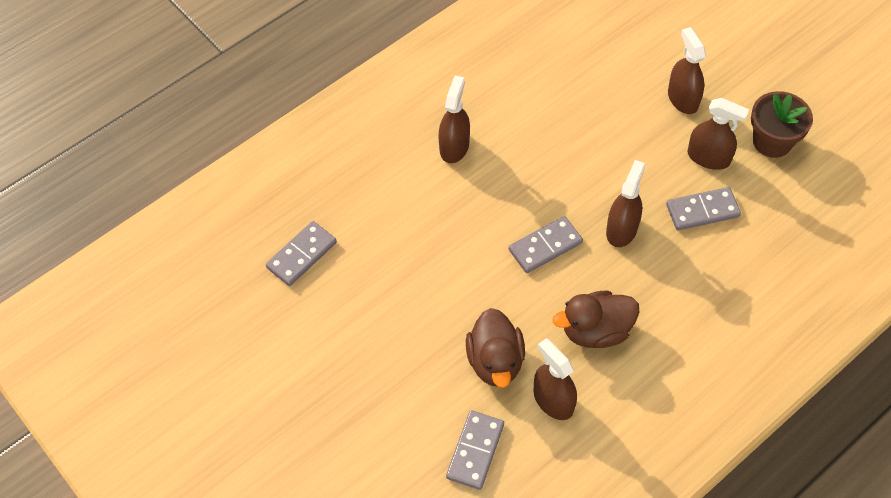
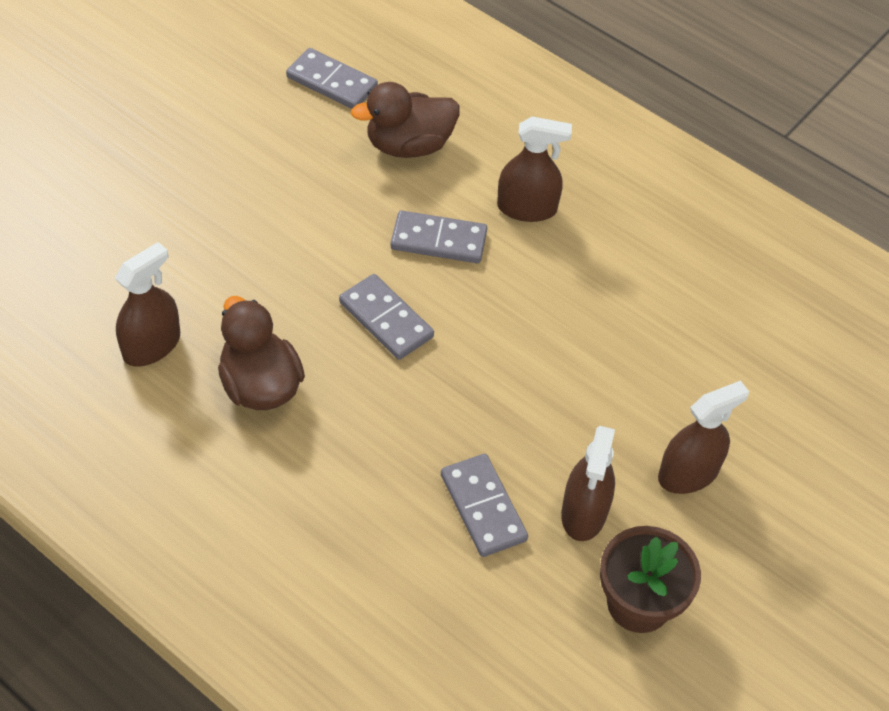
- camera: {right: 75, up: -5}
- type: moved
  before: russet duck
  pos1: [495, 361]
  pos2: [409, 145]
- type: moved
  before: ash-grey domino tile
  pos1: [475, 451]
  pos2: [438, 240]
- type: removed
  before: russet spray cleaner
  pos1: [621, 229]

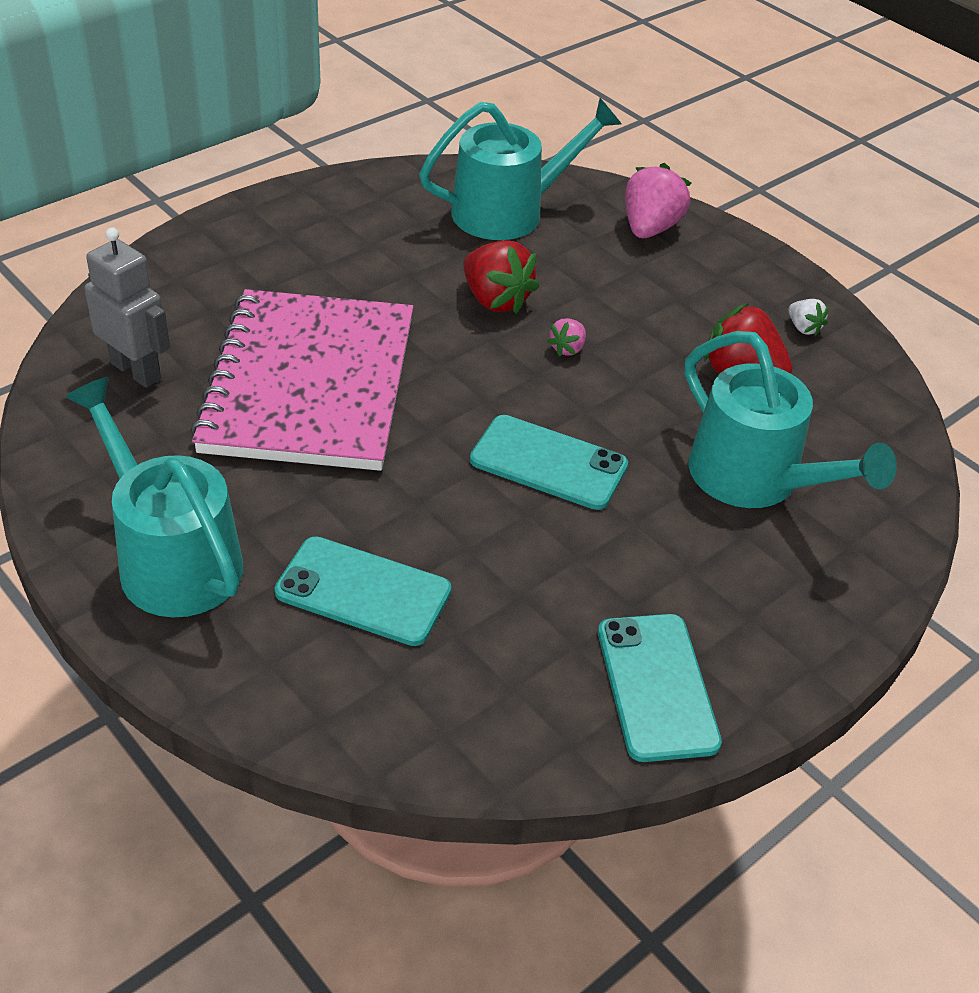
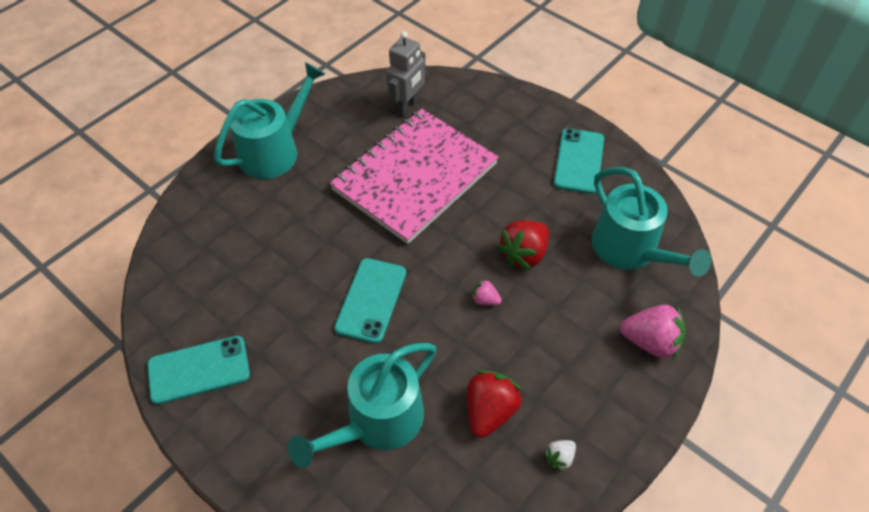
- camera: {right: 85, up: 10}
- type: turned
  before: rosy notepad
  pos1: [309, 384]
  pos2: [415, 177]
  turn: -45
- type: moved
  before: aqua phone
  pos1: [363, 592]
  pos2: [579, 161]

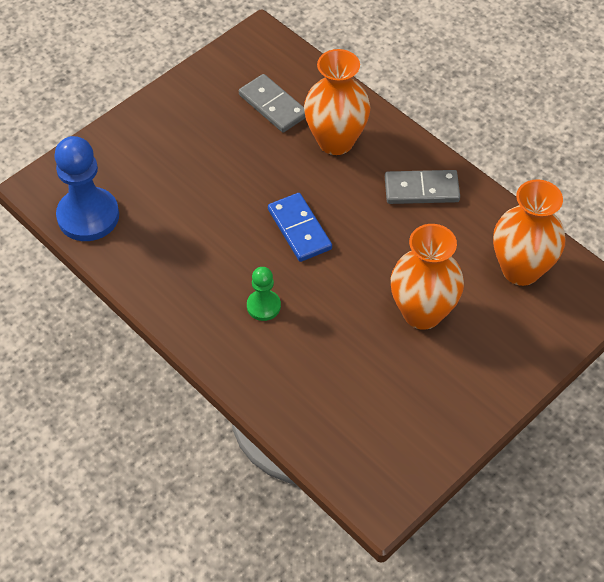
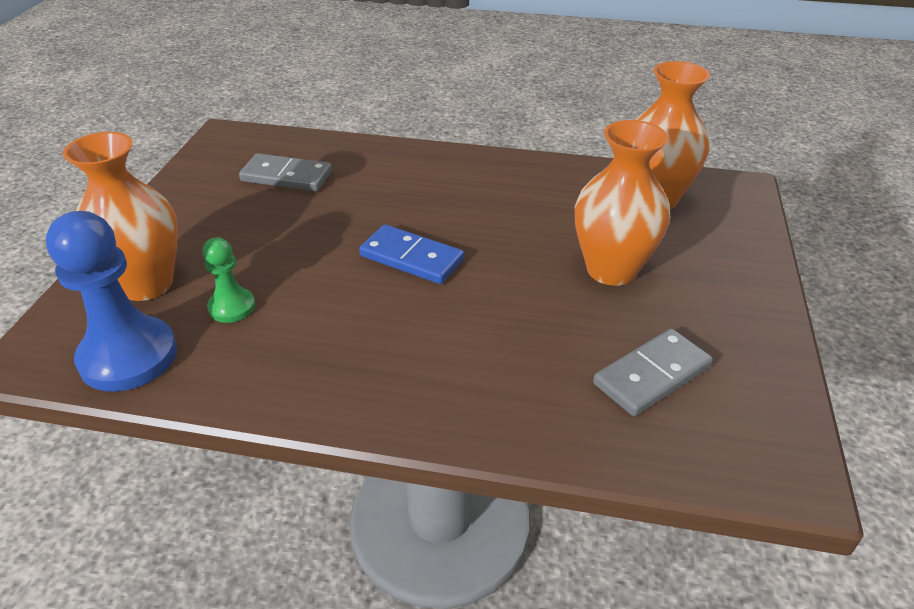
- camera: {right: -35, up: -15}
- type: moved
  before: orange-coloured flower vase
  pos1: [335, 141]
  pos2: [146, 284]
- type: moved
  before: emerald chess pawn
  pos1: [263, 306]
  pos2: [232, 307]
- type: moved
  before: ash-grey domino tile
  pos1: [421, 189]
  pos2: [651, 375]

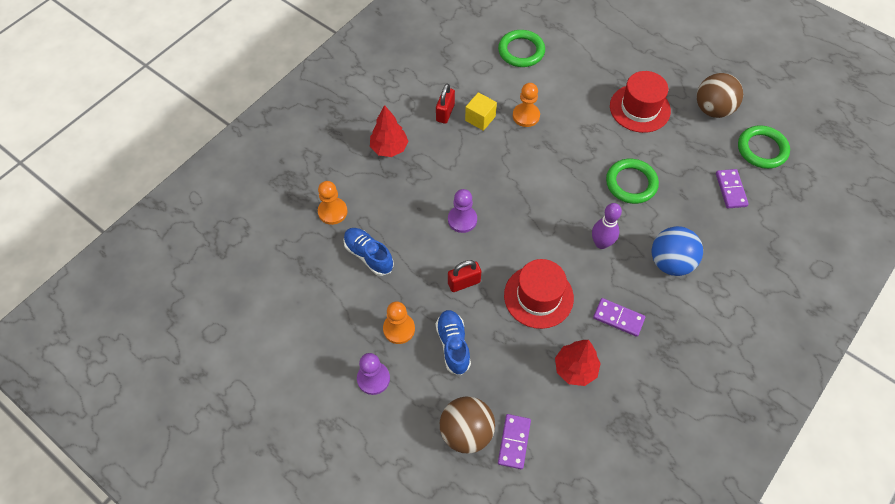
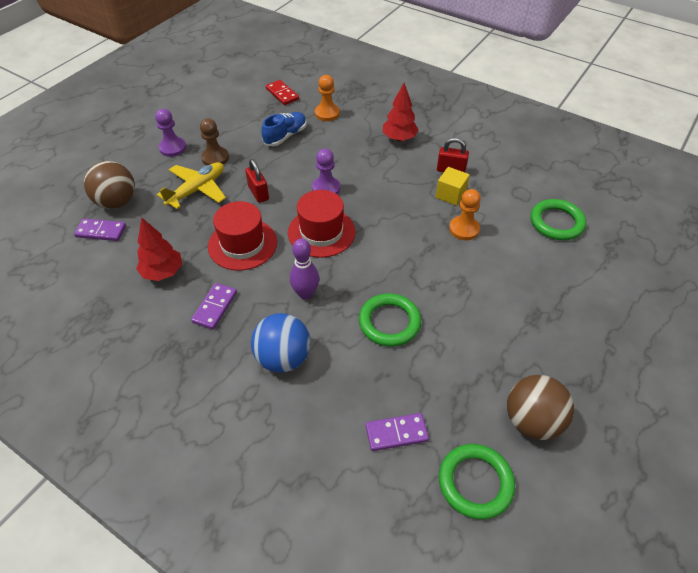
- camera: {right: 85, up: -10}
- type: replaced
  before: royal blue lace-up shoe
  after: bright yellow aeroplane
  pos1: [453, 345]
  pos2: [197, 190]
- type: recoloured
  before: orange-coloured chess pawn
  after: russet chess pawn
  pos1: [399, 329]
  pos2: [215, 158]
- type: added
  after: crimson domino tile
  pos2: [282, 94]
- type: moved
  before: crimson hat
  pos1: [639, 108]
  pos2: [321, 232]

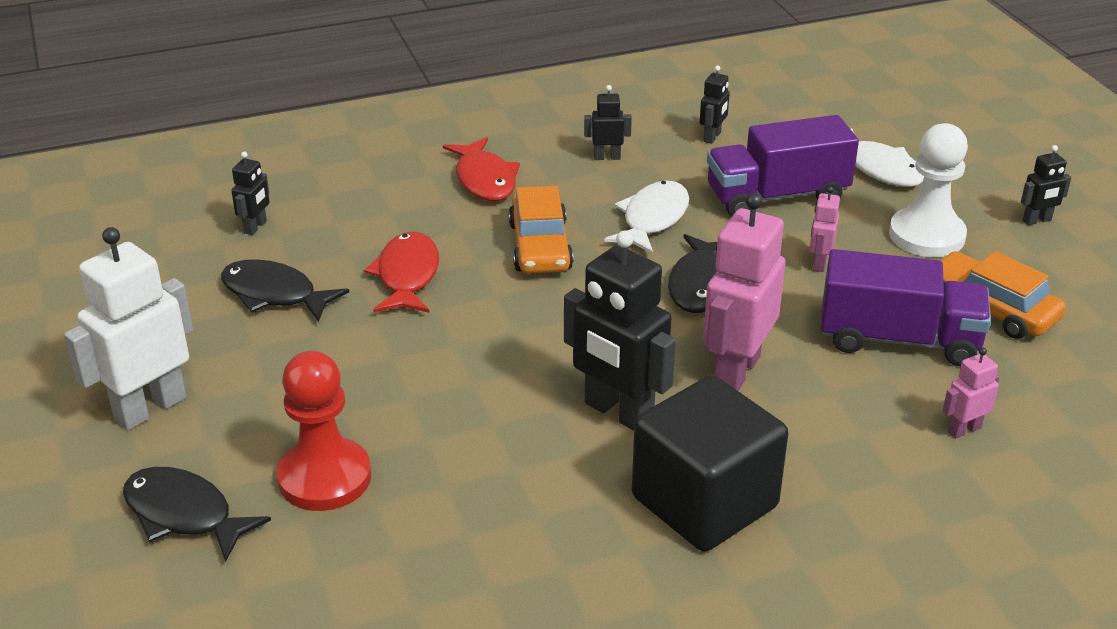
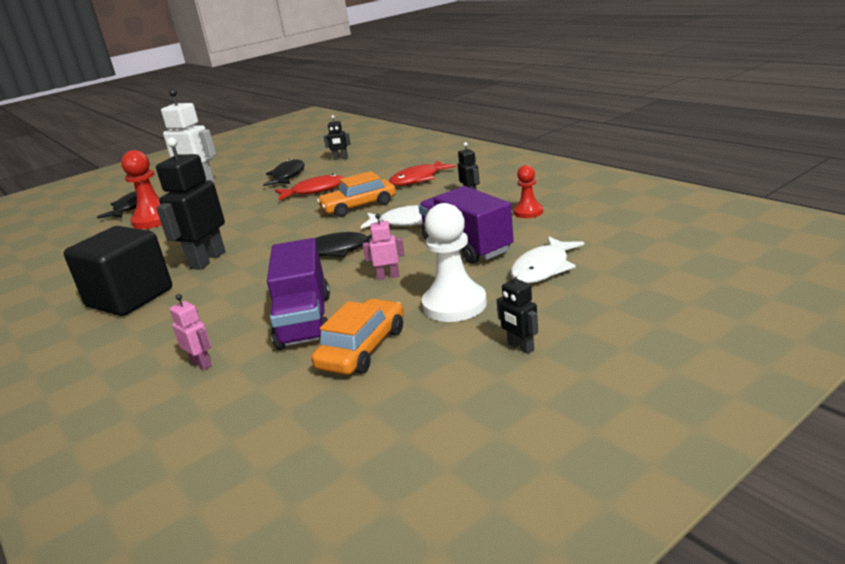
- camera: {right: 75, up: -10}
- type: replaced
  before: jet-black robot figure
  after: crimson chess pawn
  pos1: [712, 137]
  pos2: [528, 212]
- type: removed
  before: rosy robot figure
  pos1: [736, 371]

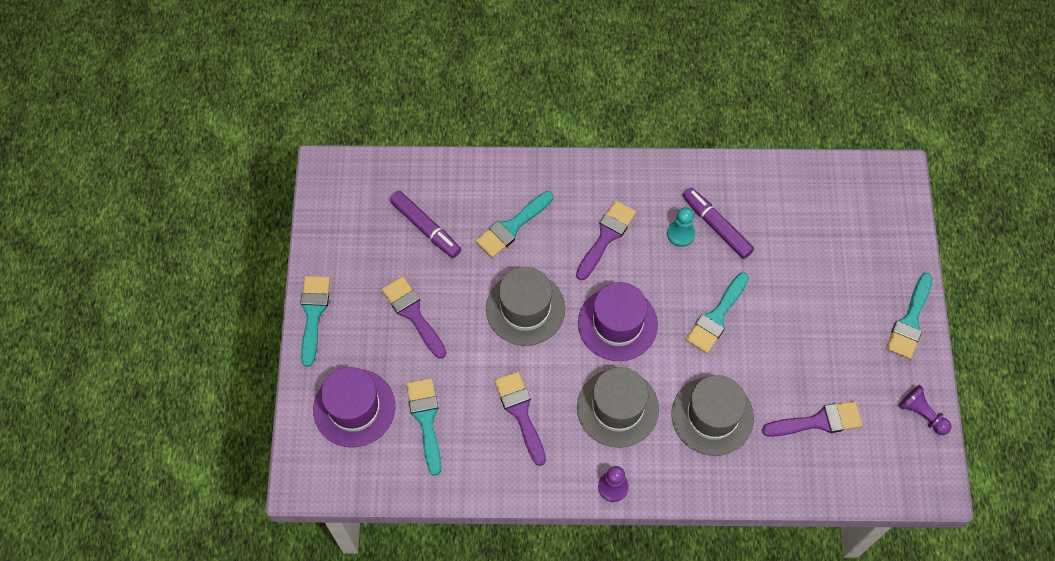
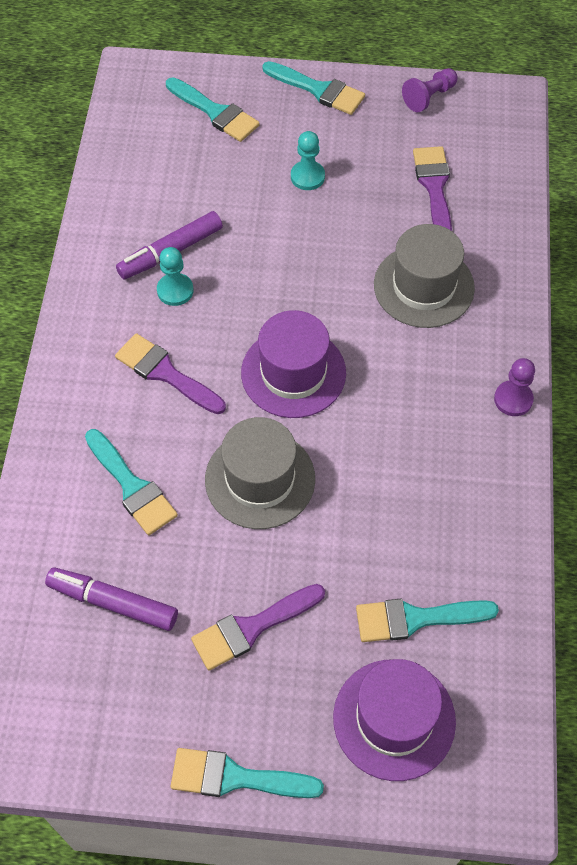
- camera: {right: -85, up: -5}
- type: turned
  before: royal purple marker
  pos1: [425, 227]
  pos2: [113, 603]
  turn: -120
- type: moved
  before: aqua paintbrush
  pos1: [716, 316]
  pos2: [215, 112]
- type: added
  after: aqua chess pawn
  pos2: [307, 177]
- type: removed
  before: royal purple paintbrush
  pos1: [520, 413]
- type: removed
  before: ash-grey hat
  pos1: [617, 408]

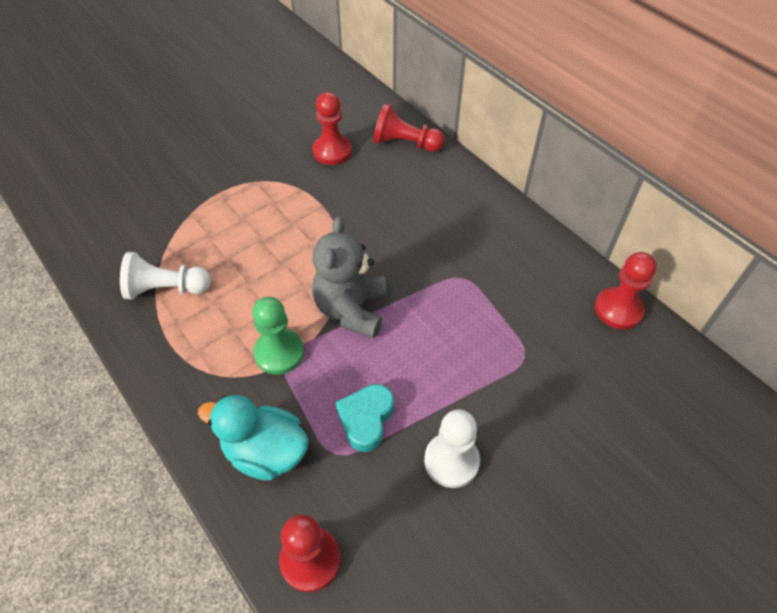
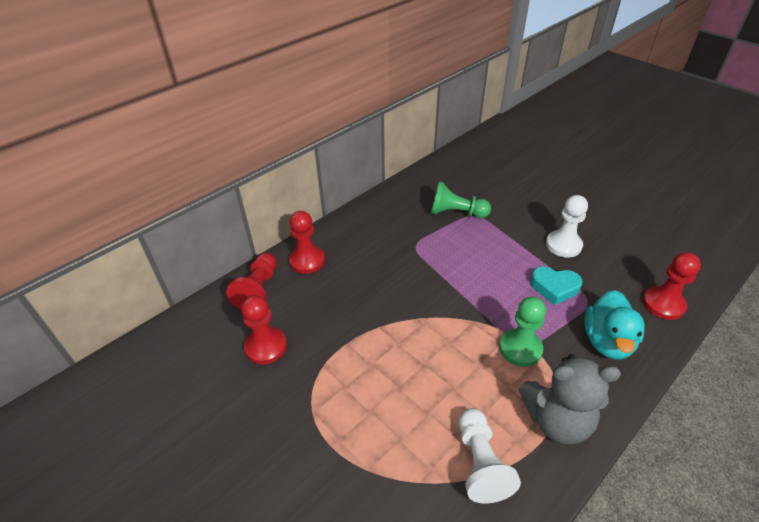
- camera: {right: -95, up: -10}
- type: moved
  before: crimson chess pawn
  pos1: [618, 309]
  pos2: [307, 261]
- type: added
  after: emerald chess pawn
  pos2: [456, 213]
- type: moved
  before: ash-grey teddy bear
  pos1: [351, 309]
  pos2: [557, 420]

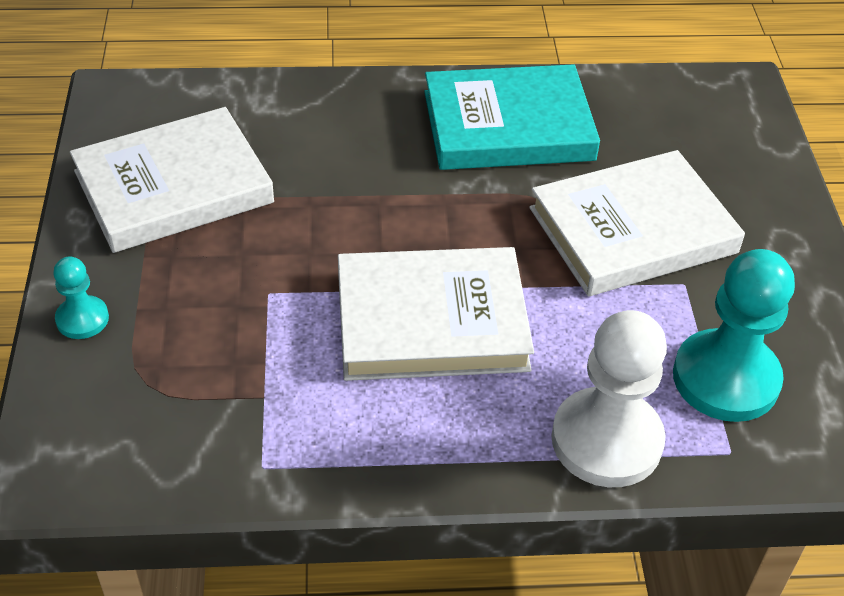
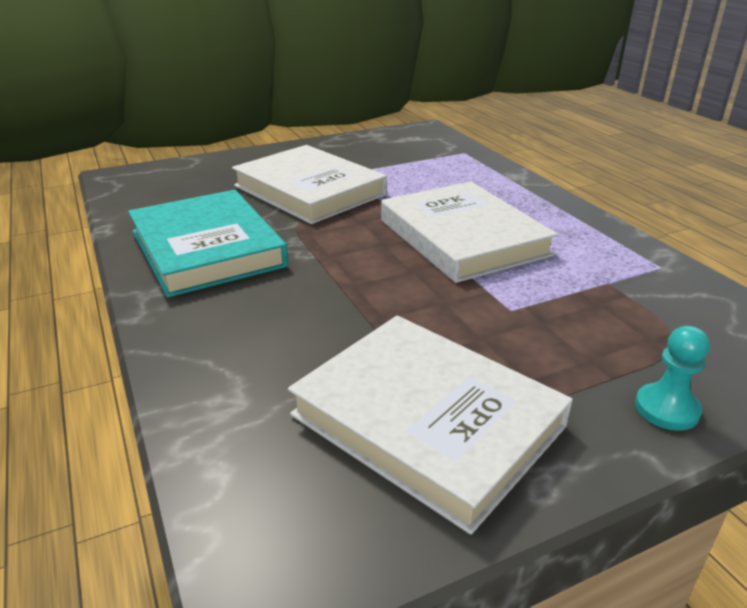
- camera: {right: -110, up: -15}
- type: removed
  before: pure white chess pawn
  pos1: [606, 440]
- type: removed
  before: aqua chess pawn
  pos1: [725, 378]

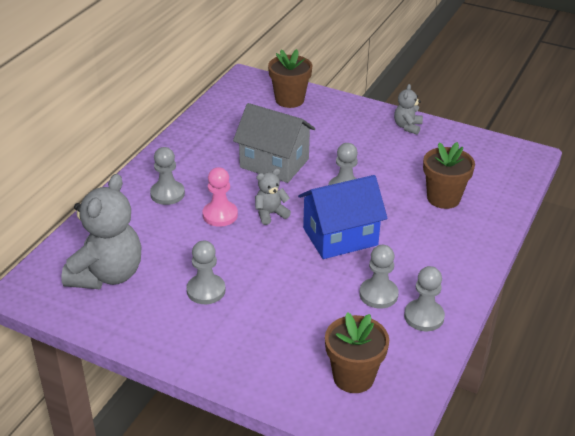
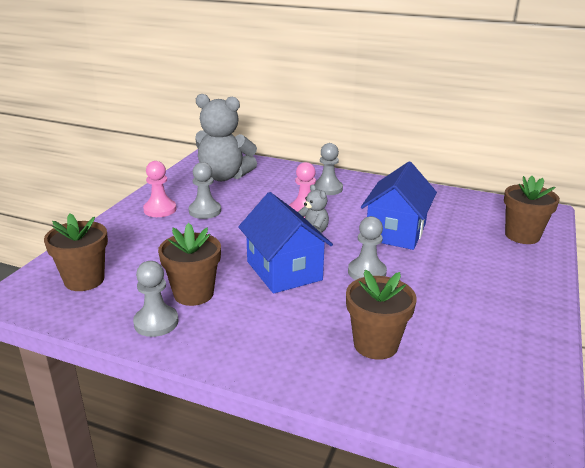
- camera: {right: 85, up: -10}
- type: added
  after: rosy chess pawn
  pos2: [160, 209]
- type: replaced
  before: ash-grey chess pawn
  after: russet potted plant
  pos1: [378, 294]
  pos2: [193, 294]
- type: recoloured
  before: ash-grey toy house
  after: royal blue toy house
  pos1: [274, 163]
  pos2: [396, 232]
- type: removed
  before: ash-grey teddy bear
  pos1: [407, 127]

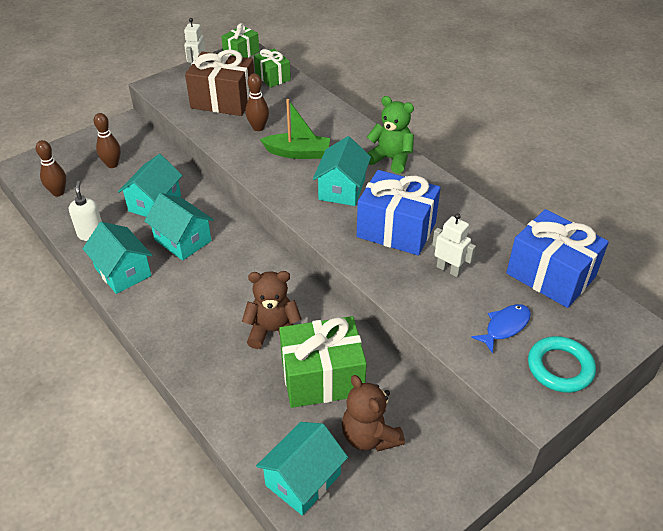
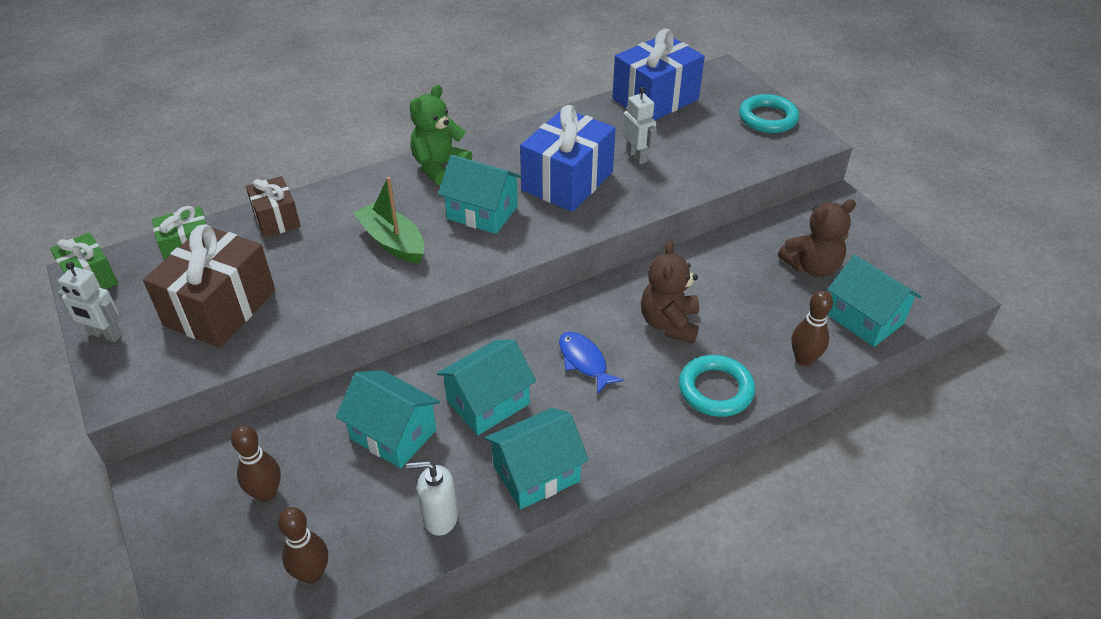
- camera: {right: -80, up: 0}
- type: added
  after: russet present
  pos2: [276, 219]
- type: turned
  before: emerald boat
  pos1: [298, 153]
  pos2: [392, 242]
  turn: -60
- type: moved
  before: royal blue fish figure
  pos1: [505, 327]
  pos2: [584, 361]
- type: turned
  before: pure white robot figure
  pos1: [449, 269]
  pos2: [637, 156]
  turn: 105
- type: added
  after: aqua ring
  pos2: [715, 390]
- type: moved
  before: russet skittle
  pos1: [258, 128]
  pos2: [804, 359]
- type: removed
  before: emerald present
  pos1: [322, 377]

